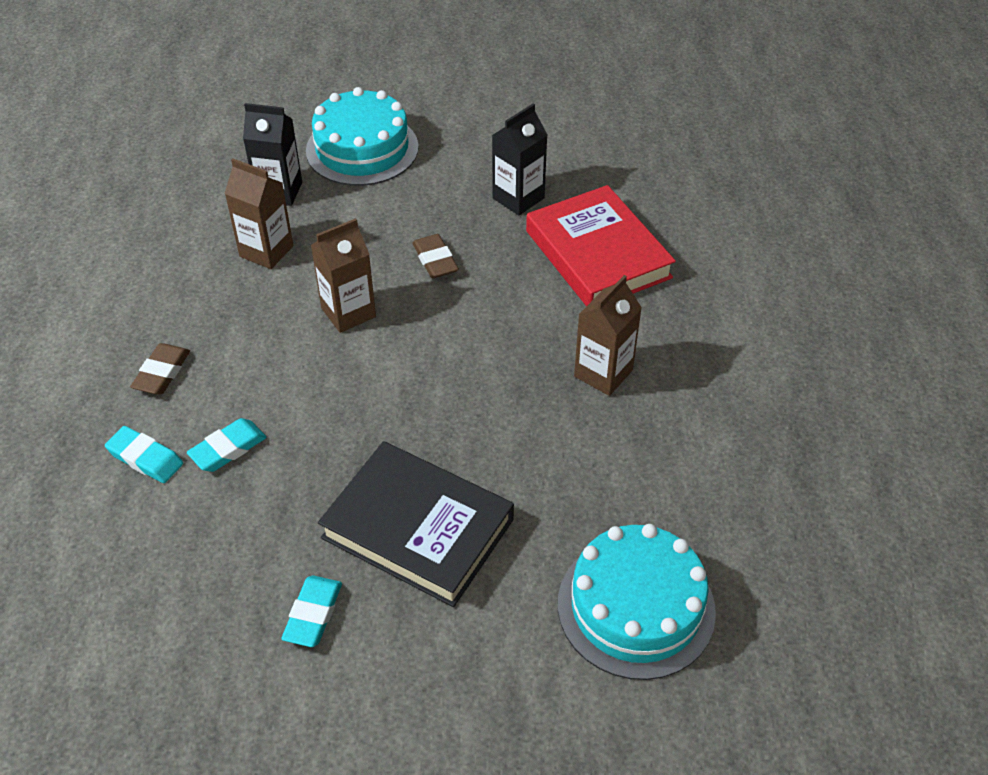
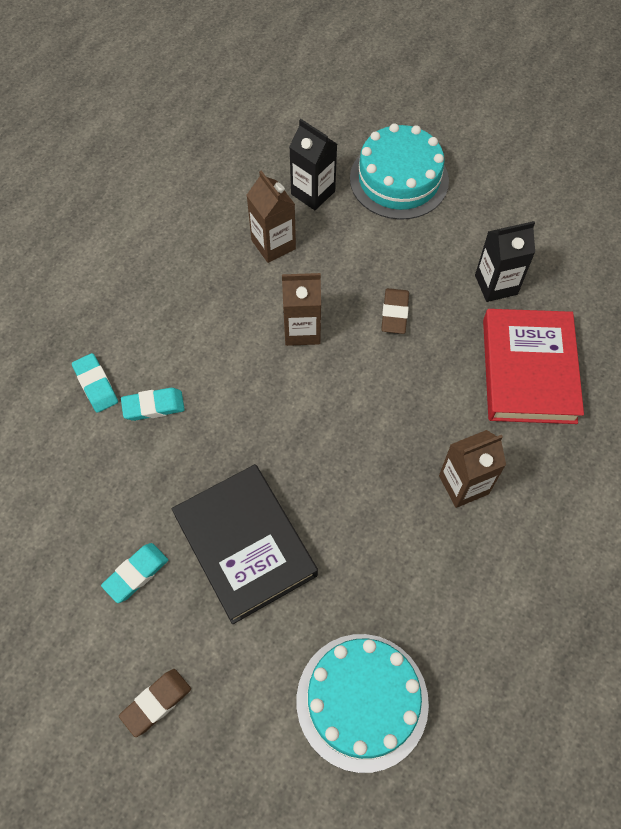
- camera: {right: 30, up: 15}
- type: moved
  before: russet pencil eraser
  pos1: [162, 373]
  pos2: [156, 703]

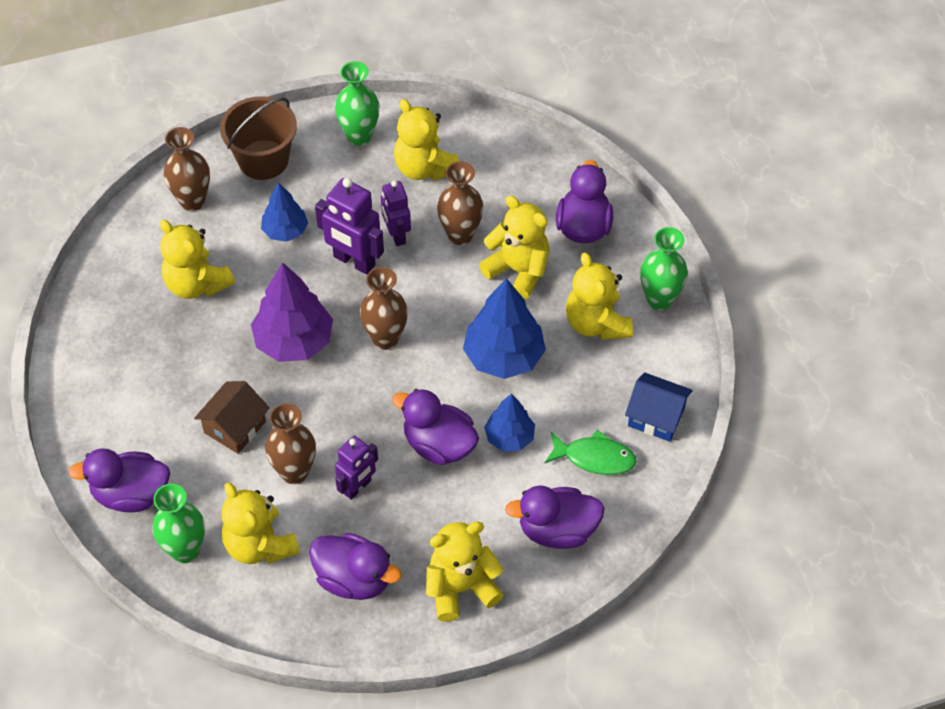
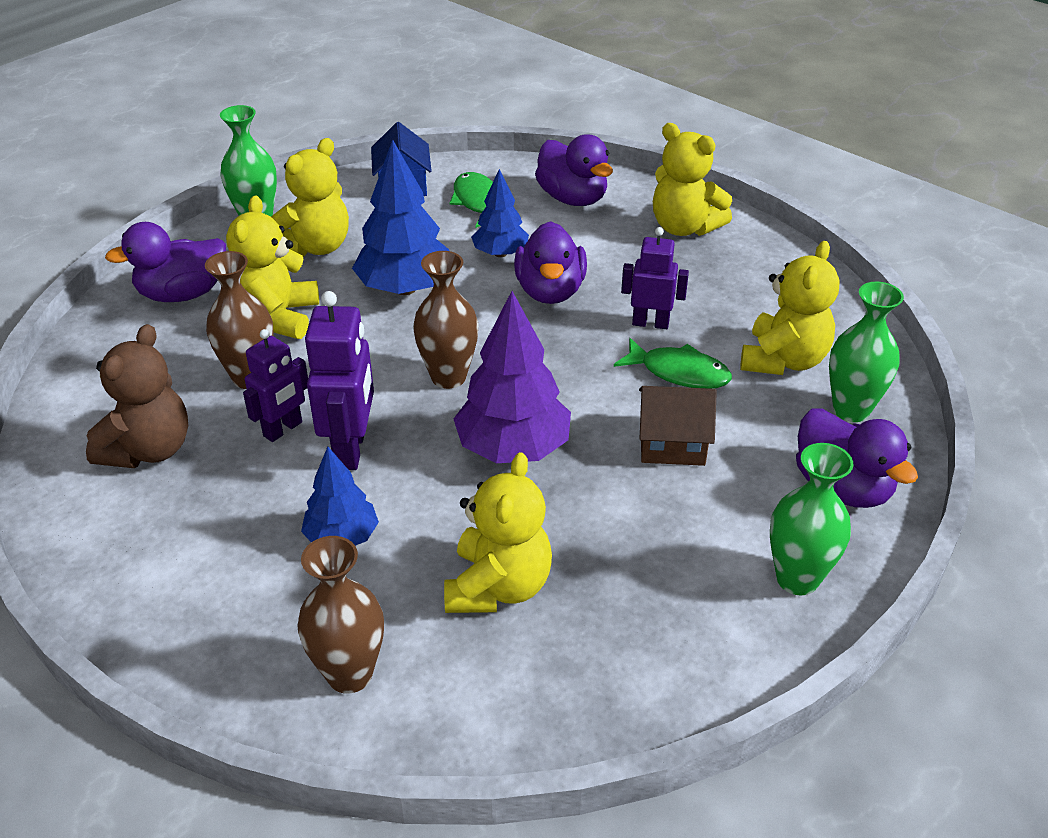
- camera: {right: -120, up: -15}
- type: recoloured
  before: bright yellow teddy bear
  after: russet teddy bear
  pos1: [424, 167]
  pos2: [149, 450]
- type: replaced
  before: russet flower vase
  after: emerald fish figure
  pos1: [294, 472]
  pos2: [679, 372]
- type: moved
  before: emerald flower vase
  pos1: [359, 136]
  pos2: [797, 579]
- type: removed
  before: russet bucket
  pos1: [263, 160]
- type: removed
  before: royal purple duck
  pos1: [354, 579]

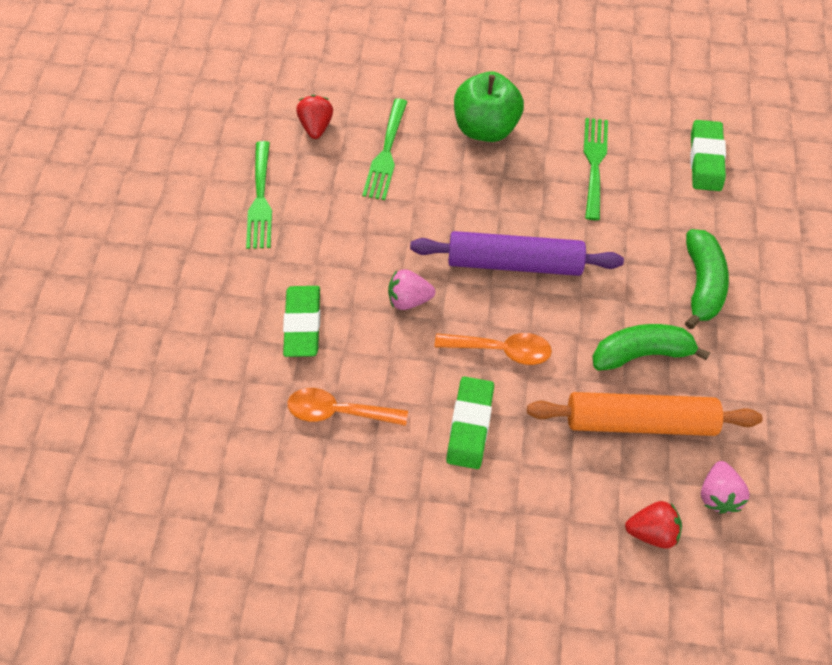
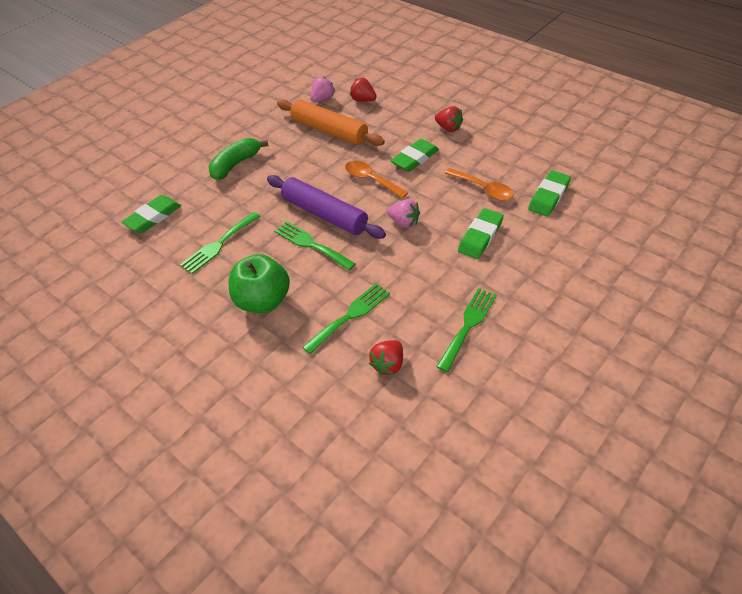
- camera: {right: -145, up: -15}
- type: added
  after: emerald dinner fork
  pos2: [311, 244]
- type: added
  after: crimson strawberry
  pos2: [448, 128]
- type: added
  after: emerald pencil eraser
  pos2: [548, 196]
- type: removed
  before: emerald toy banana
  pos1: [640, 352]

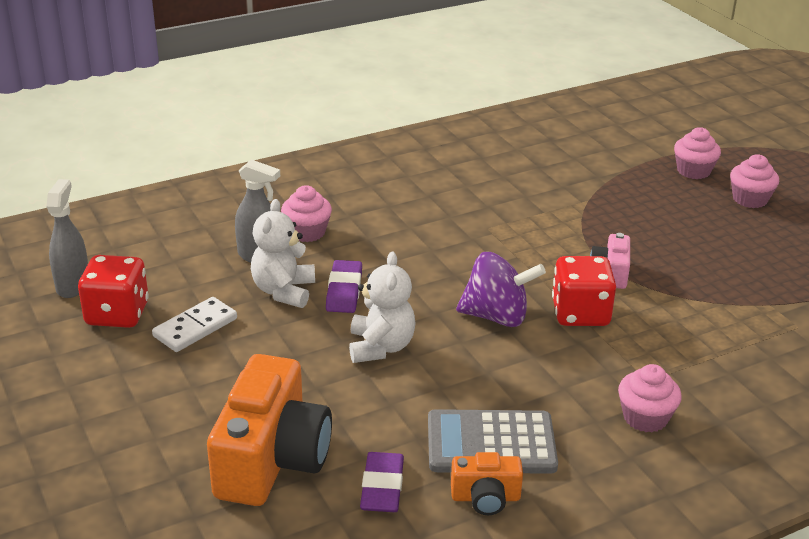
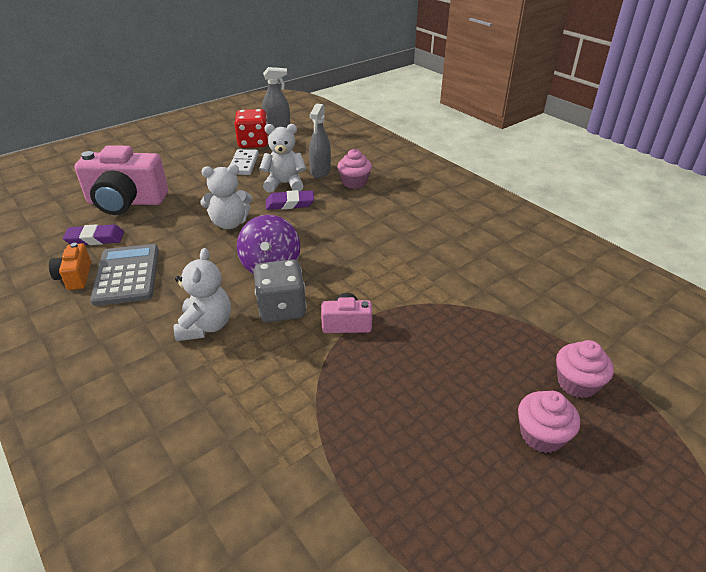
- camera: {right: 80, up: 5}
- type: recoloured
  before: orange-coloured compact camera
  after: rosy compact camera
  pos1: [272, 459]
  pos2: [126, 202]
- type: added
  after: pure white teddy bear
  pos2: [206, 326]
- type: turned
  before: pure white domino tile
  pos1: [195, 327]
  pos2: [243, 164]
  turn: 60
- type: recoloured
  before: crimson die
  after: ash-grey die
  pos1: [580, 313]
  pos2: [282, 308]
- type: removed
  before: rosy fairy cake
  pos1: [645, 417]

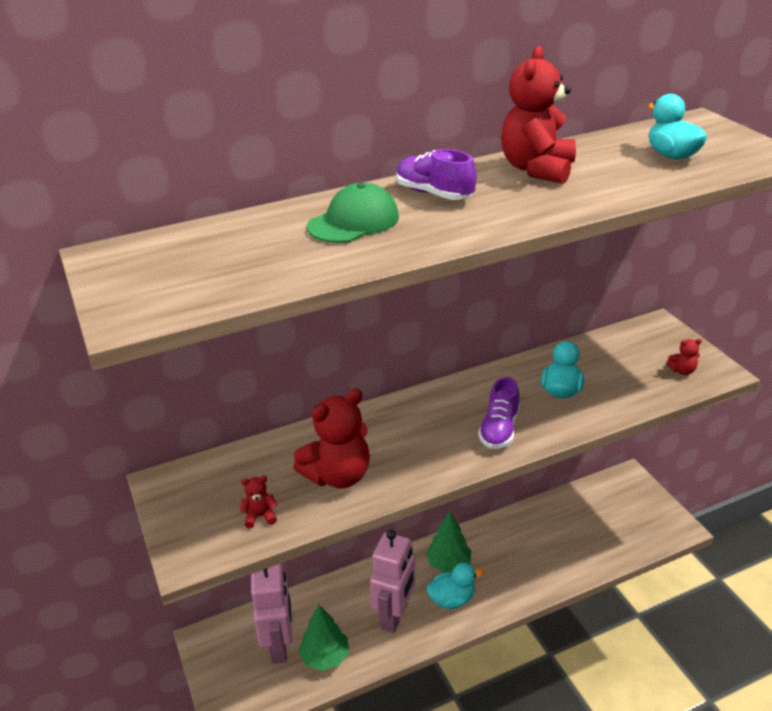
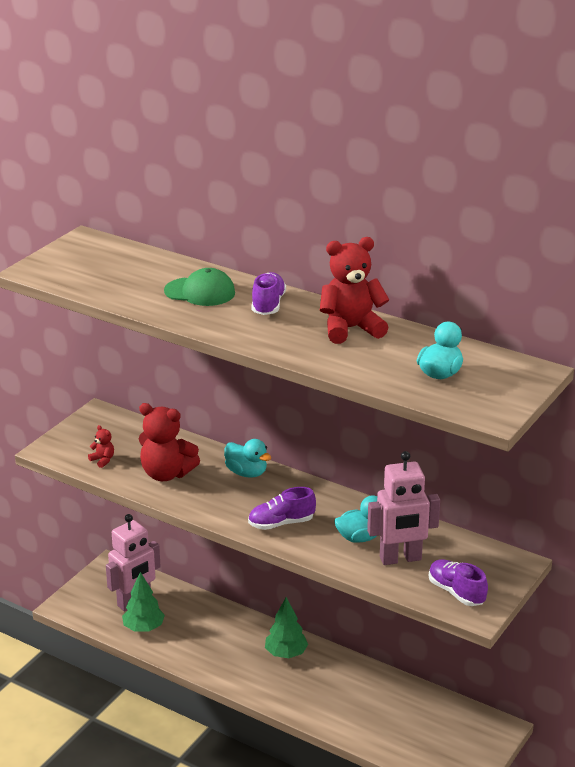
- camera: {right: 55, up: -5}
- type: moved
  before: aqua duck
  pos1: [452, 599]
  pos2: [246, 473]
- type: moved
  before: rosy robot figure
  pos1: [395, 616]
  pos2: [400, 559]
- type: replaced
  before: crimson teddy bear
  after: royal purple lace-up shoe
  pos1: [682, 371]
  pos2: [456, 592]

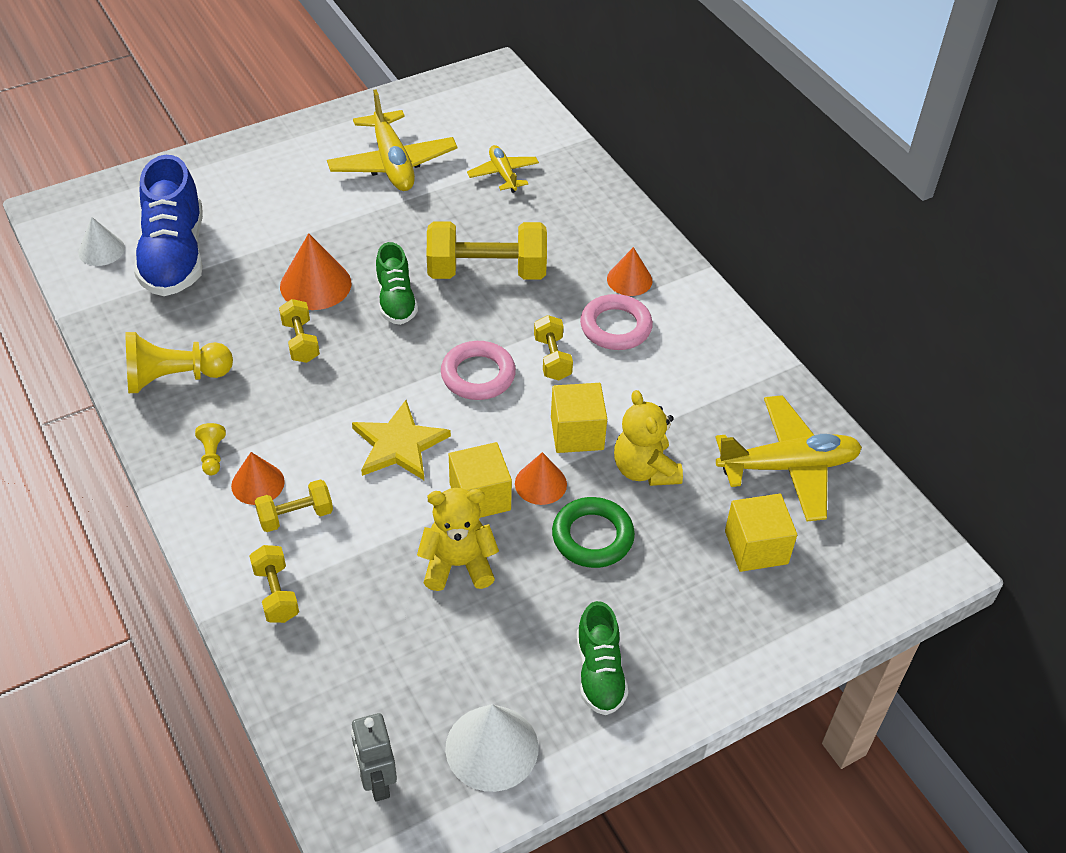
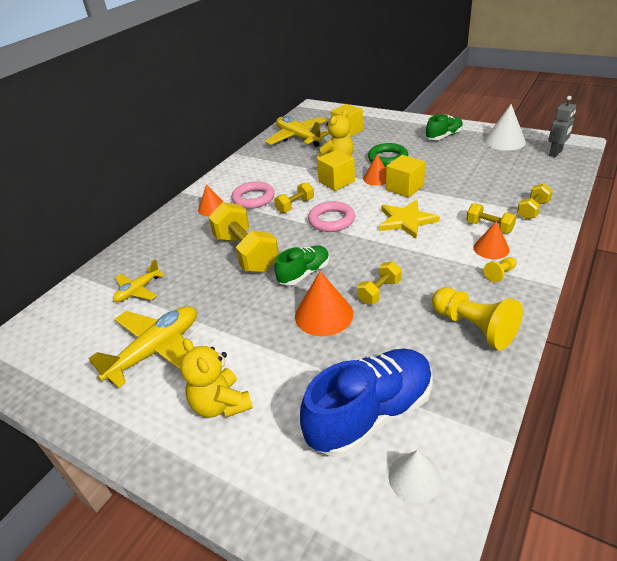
- camera: {right: -115, up: -10}
- type: moved
  before: bright yellow teddy bear
  pos1: [458, 564]
  pos2: [221, 404]

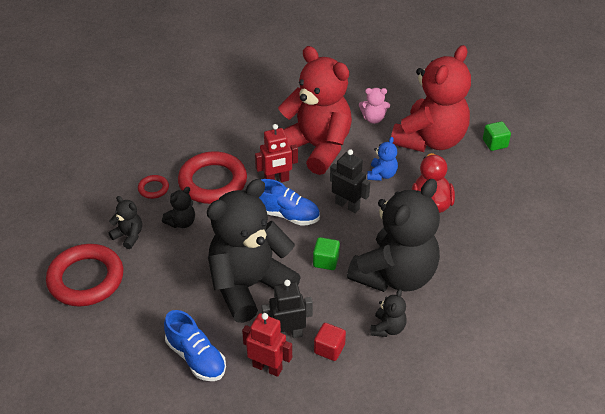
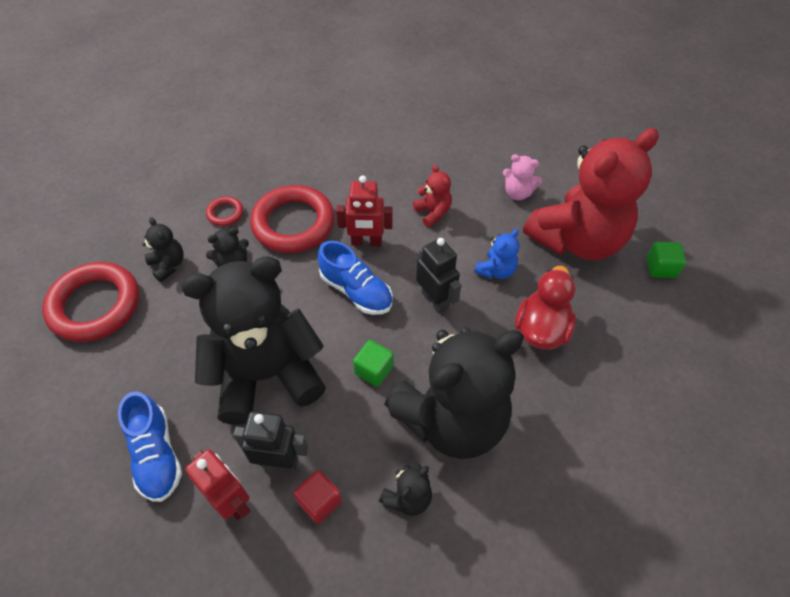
- camera: {right: 20, up: 10}
- type: resized
  before: crimson teddy bear
  pos1: [317, 147]
  pos2: [433, 212]
  scale: 0.4

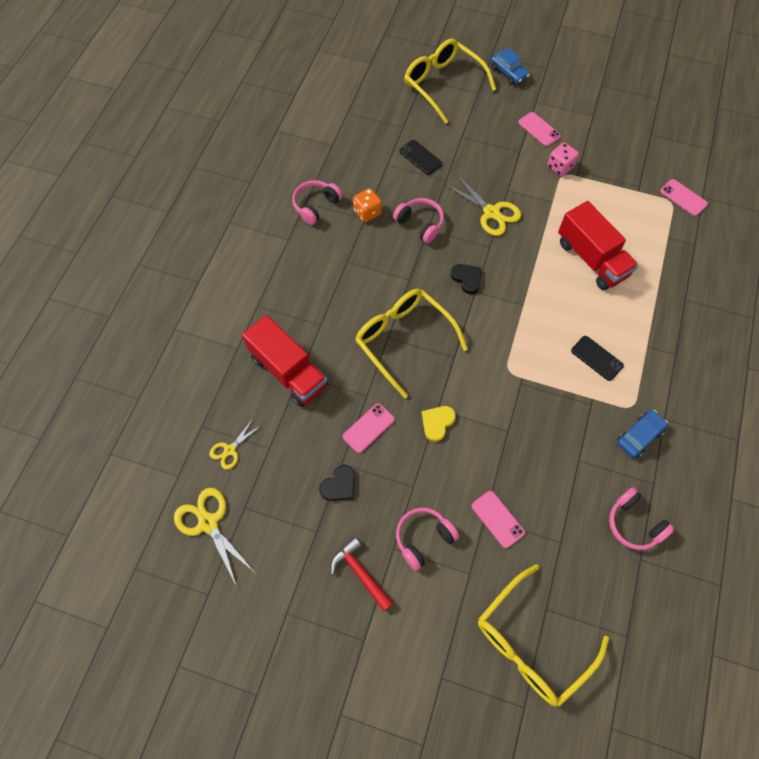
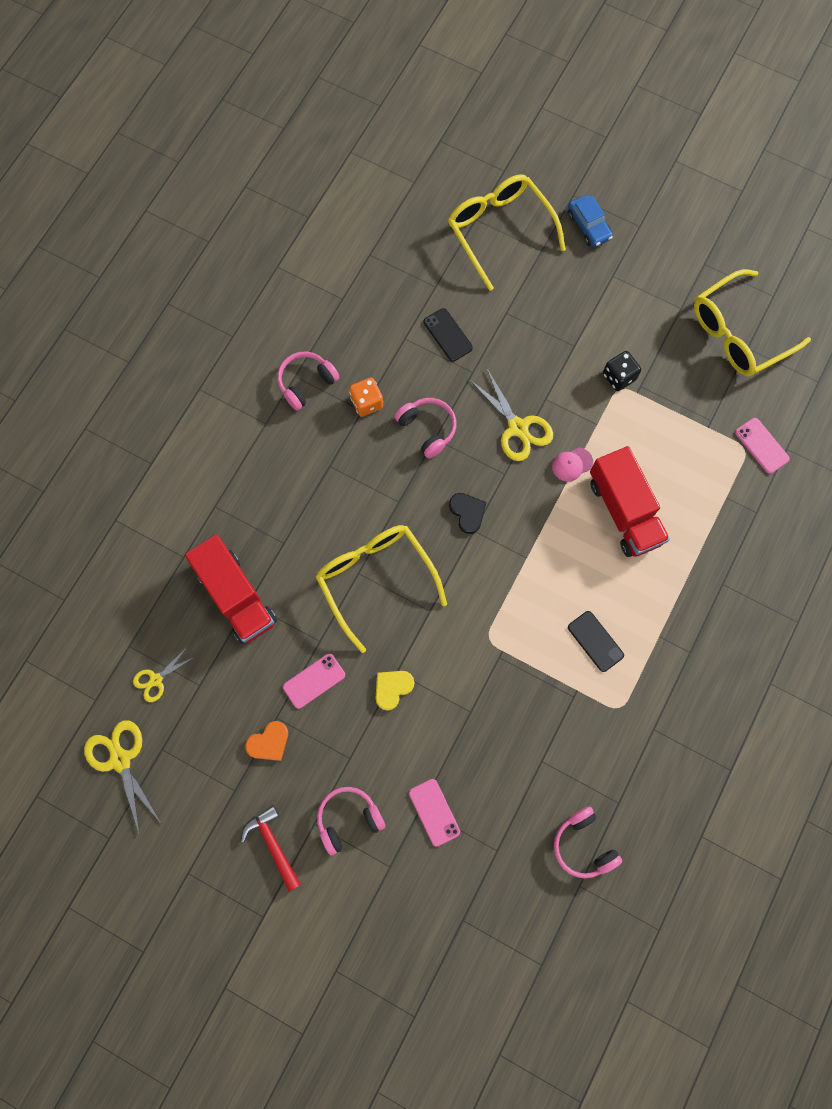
- camera: {right: 10, up: 10}
- type: recoloured
  before: jet-black love heart
  after: orange-coloured love heart
  pos1: [339, 485]
  pos2: [269, 742]
- type: added
  after: rosy cap
  pos2: [572, 464]
- type: recoloured
  before: rosy die
  after: jet-black die
  pos1: [560, 167]
  pos2: [619, 377]
- type: moved
  before: bright yellow eyeglasses
  pos1: [532, 641]
  pos2: [739, 332]
- type: removed
  before: rosy phone
  pos1: [539, 129]
- type: removed
  before: royal blue toy car
  pos1: [639, 436]

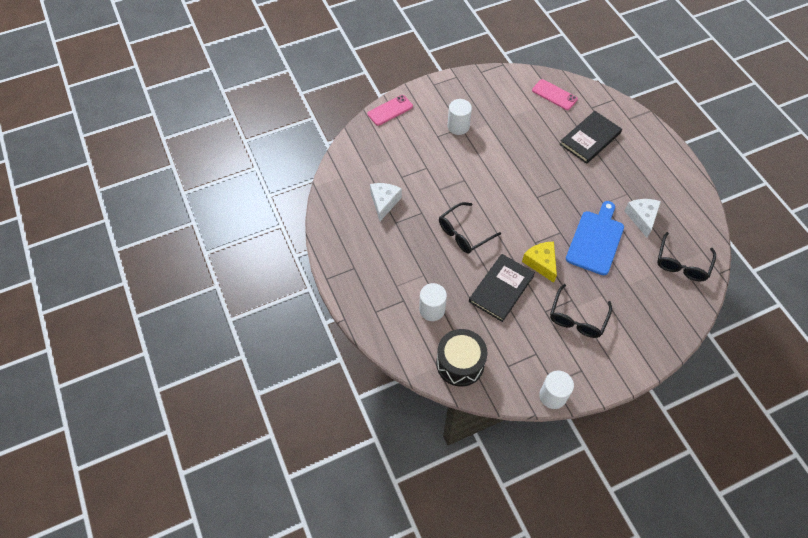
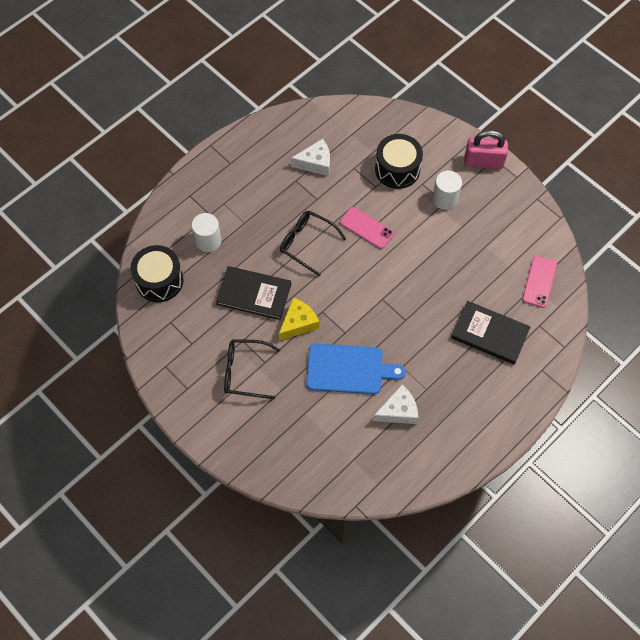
- camera: {right: 70, up: 5}
- type: moved
  before: rosy phone
  pos1: [390, 110]
  pos2: [366, 228]
- type: added
  after: jet-black snare drum
  pos2: [397, 169]
- type: added
  after: rosy lock
  pos2: [483, 162]
- type: removed
  before: pure white solid cylinder
  pos1: [552, 396]
- type: removed
  before: jet-black eyeglasses
  pos1: [682, 263]

